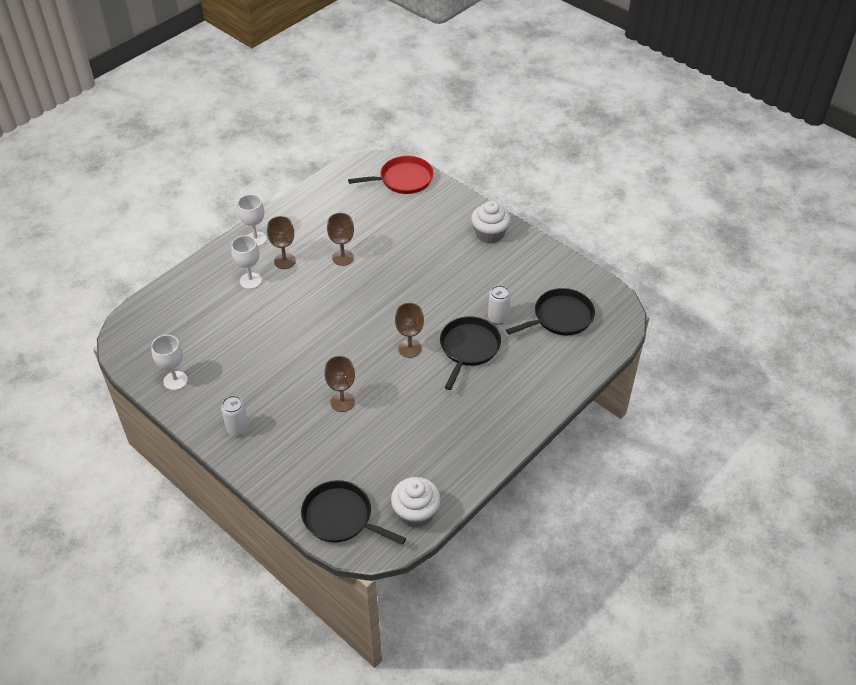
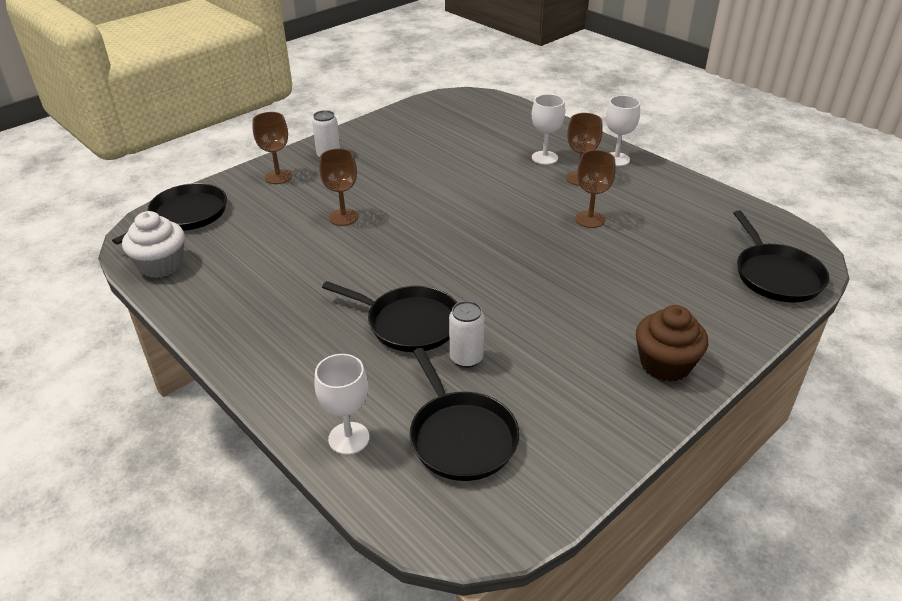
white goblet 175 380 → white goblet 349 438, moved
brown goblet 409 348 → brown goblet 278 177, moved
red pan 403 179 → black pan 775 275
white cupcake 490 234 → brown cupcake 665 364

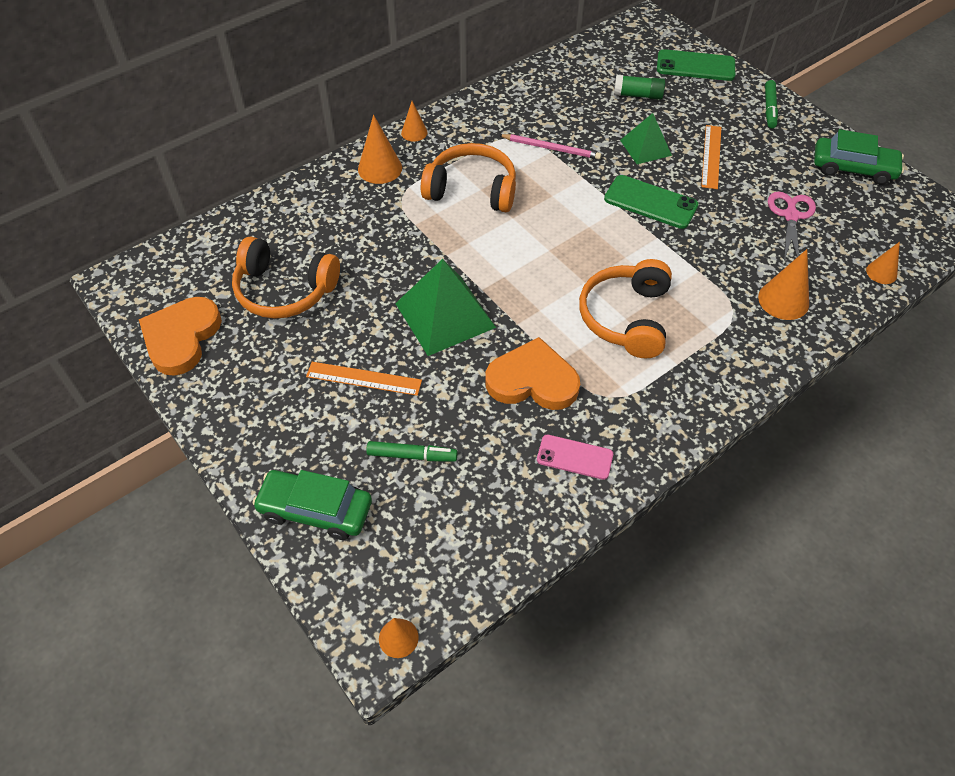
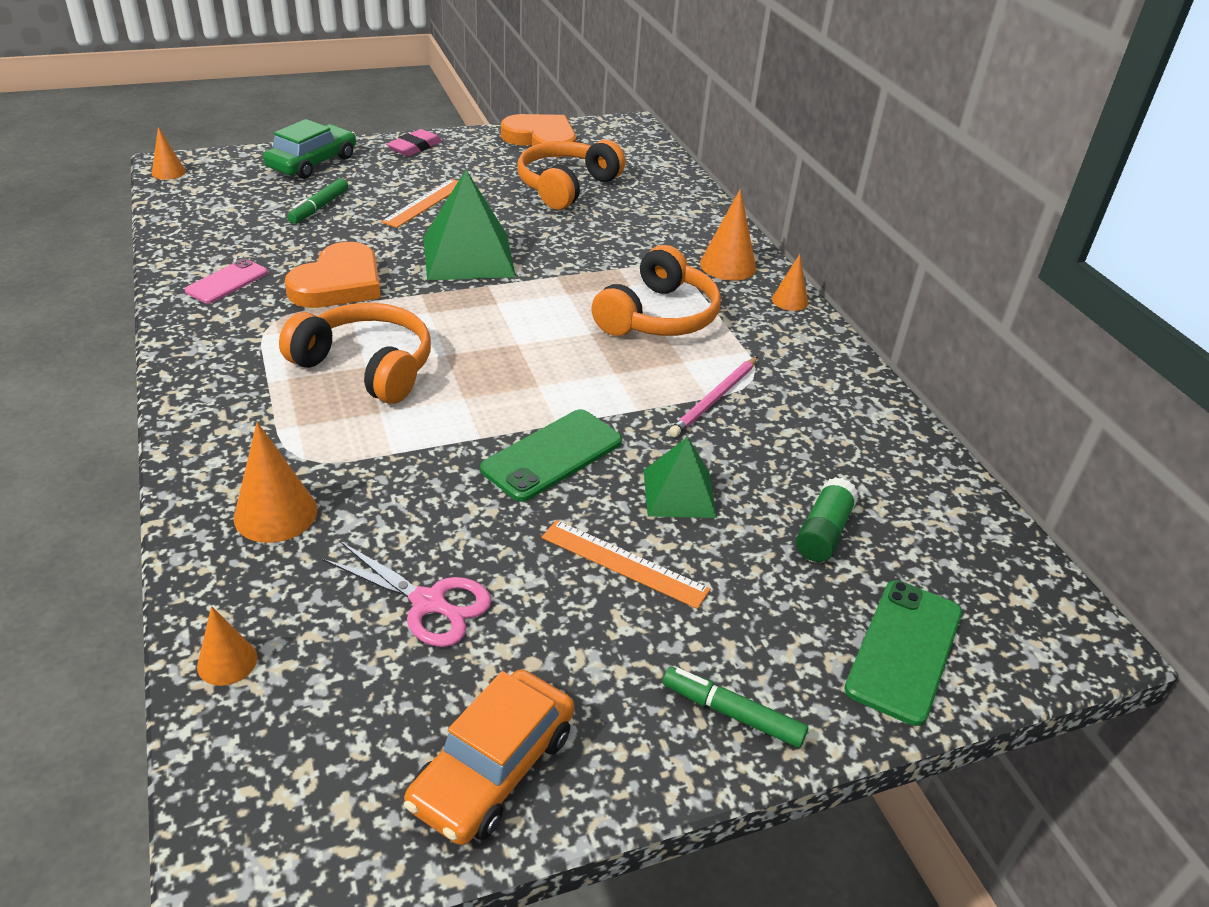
- → pink eraser 415 147
green car 853 168 → orange car 493 768

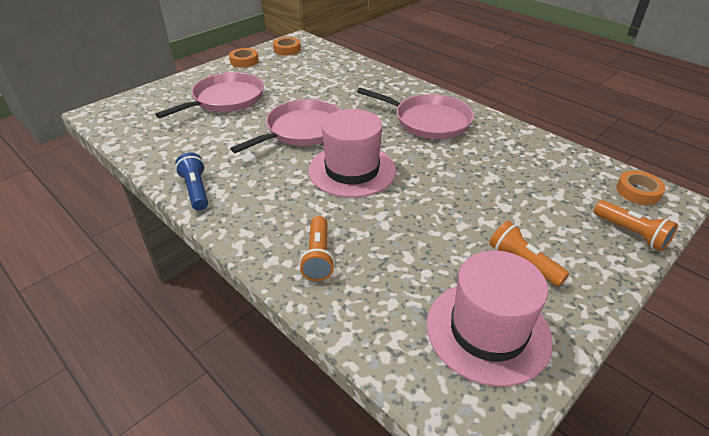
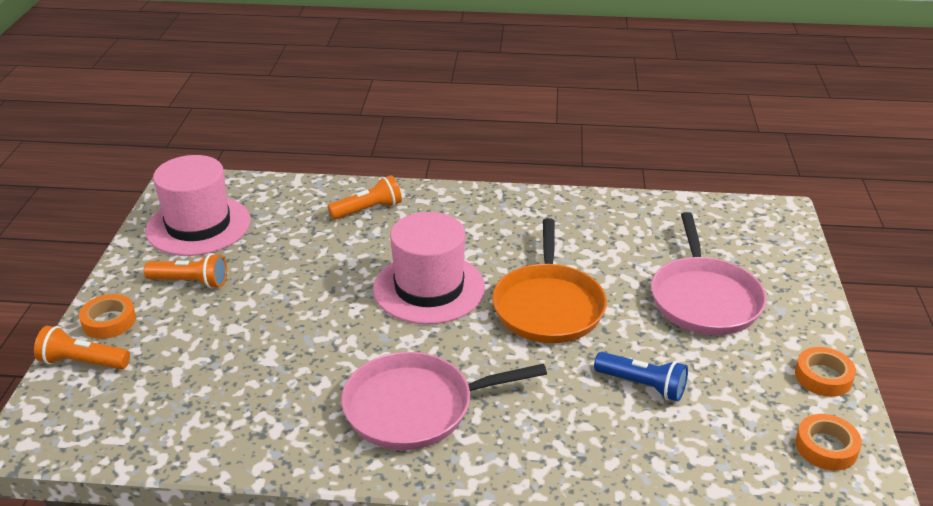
blue flashlight 196 190 → blue flashlight 642 385, moved
orange tape 638 191 → orange tape 109 321, moved
pink pan 301 130 → orange pan 548 306
orange flashlight 318 257 → orange flashlight 368 210, 105 degrees clockwise

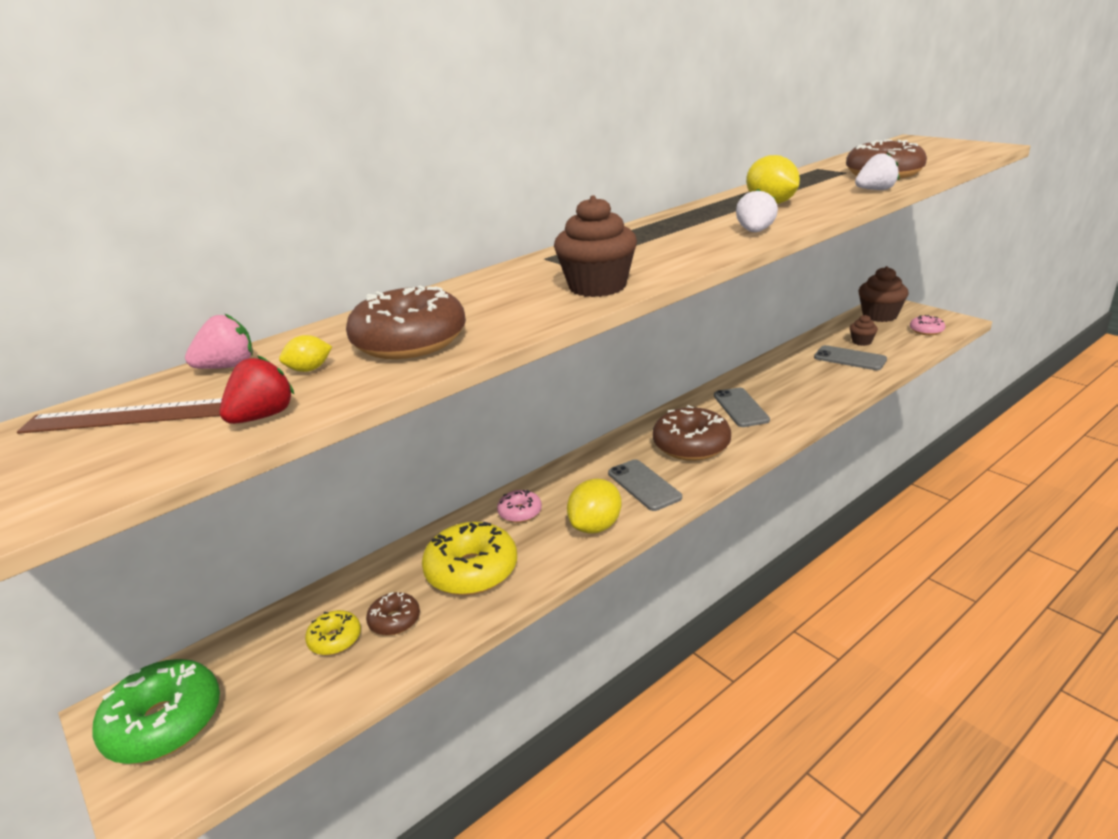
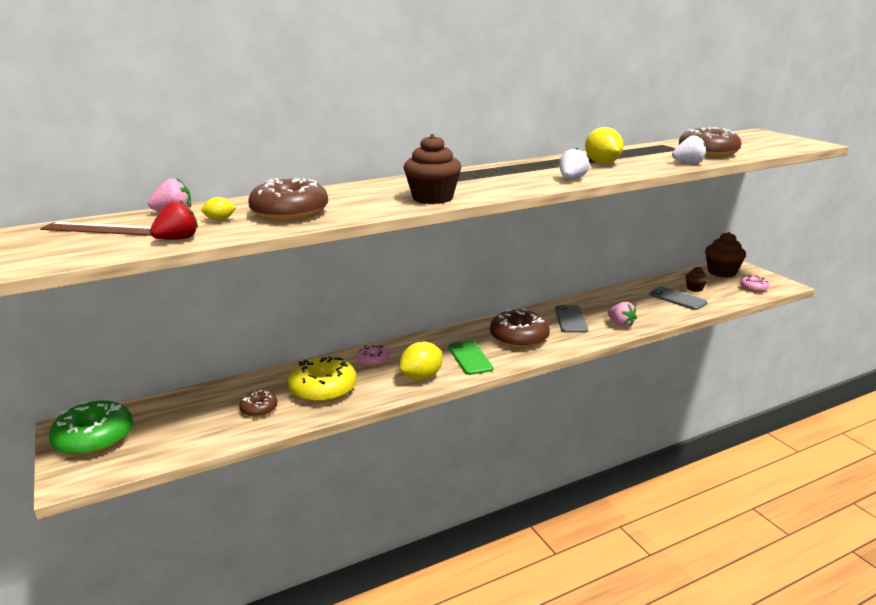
yellow donut 335 639 → -
- → pink strawberry 620 324
grey phone 644 485 → green phone 470 358

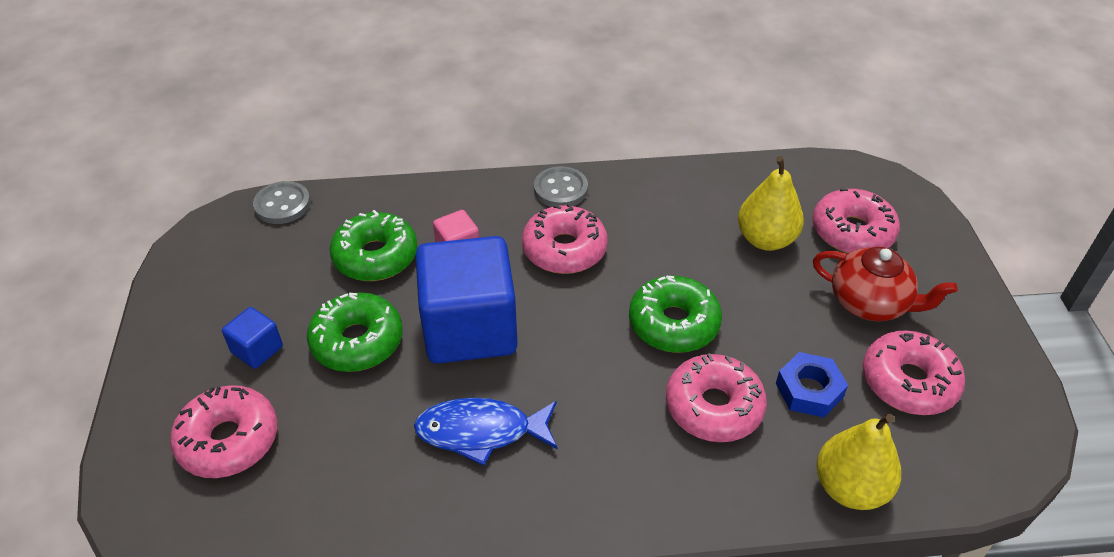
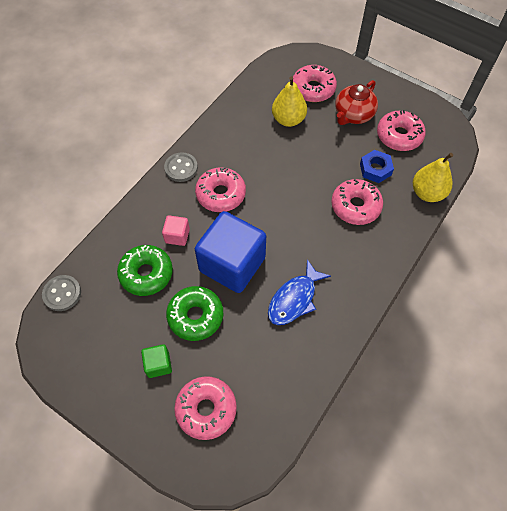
green donut 673 323 → -
blue cube 257 350 → green cube 158 364
red teapot 870 303 → red teapot 353 115, 150 degrees clockwise

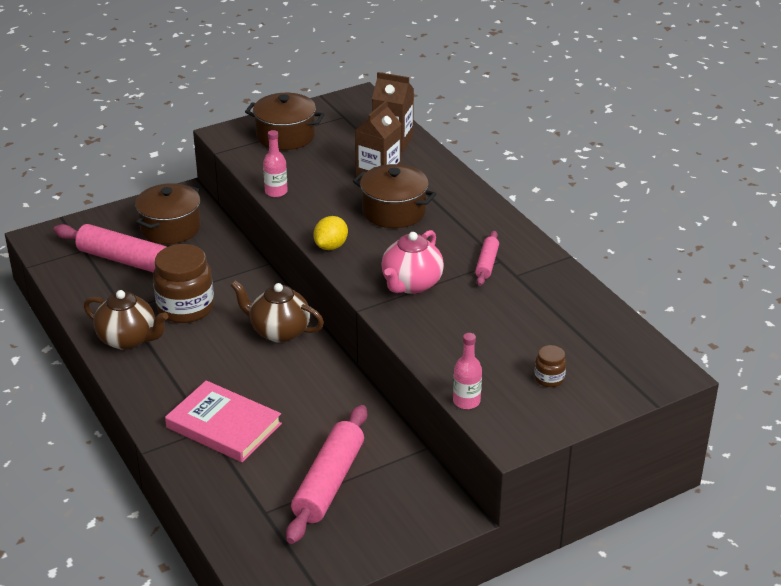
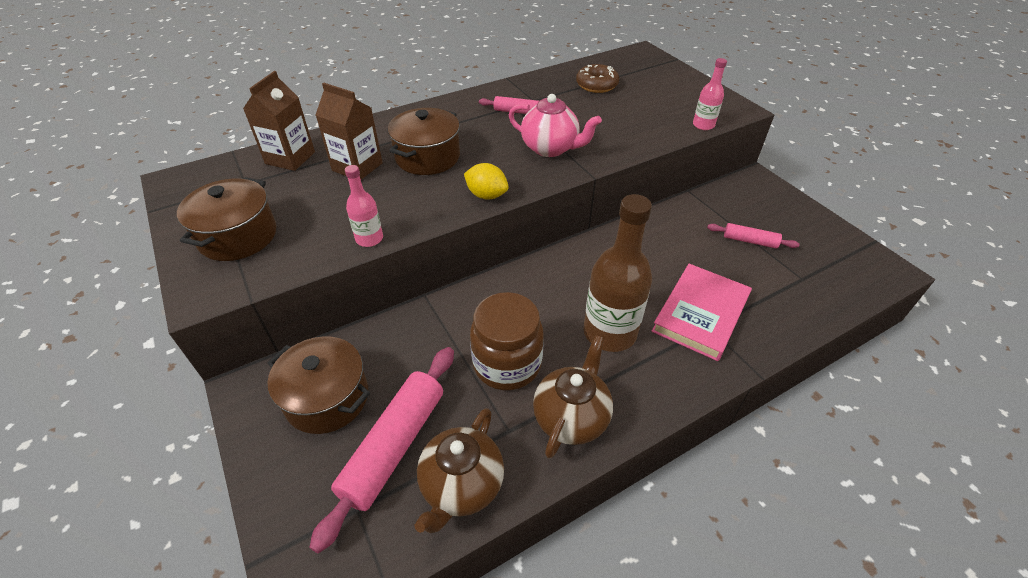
brown jar 549 378 → -
- → brown donut 596 85
- → brown bottle 609 332
brown teapot 279 331 → brown teapot 461 486, moved
pink rolling pin 329 483 → pink rolling pin 750 241, x0.52

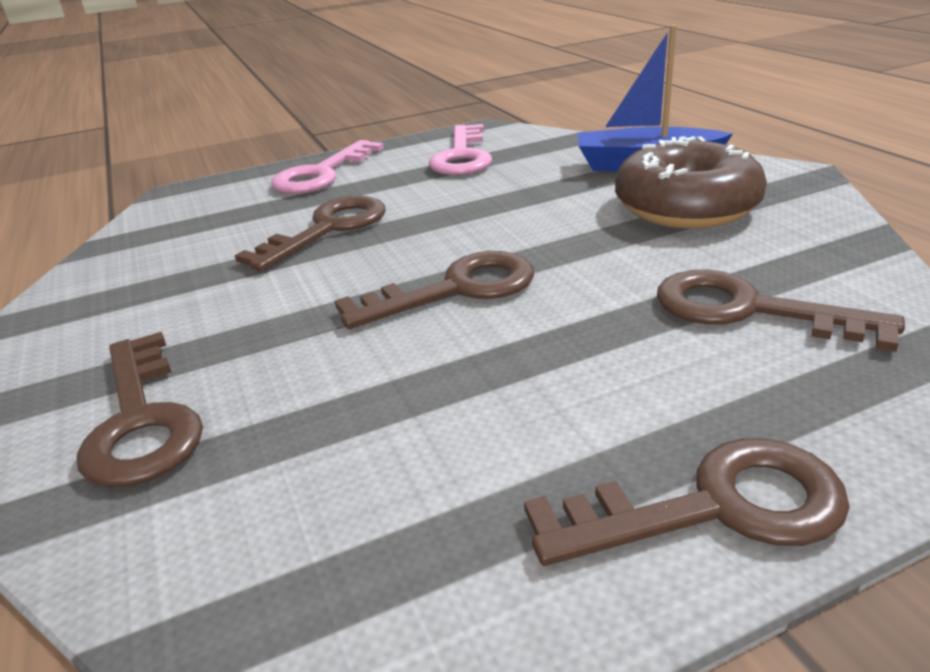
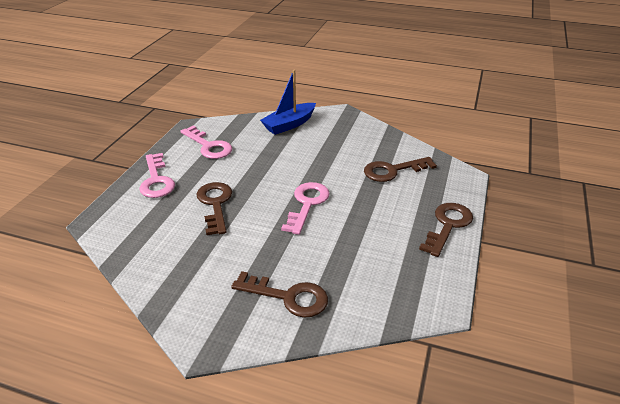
brown donut 686 207 → -
brown key 456 289 → pink key 307 204

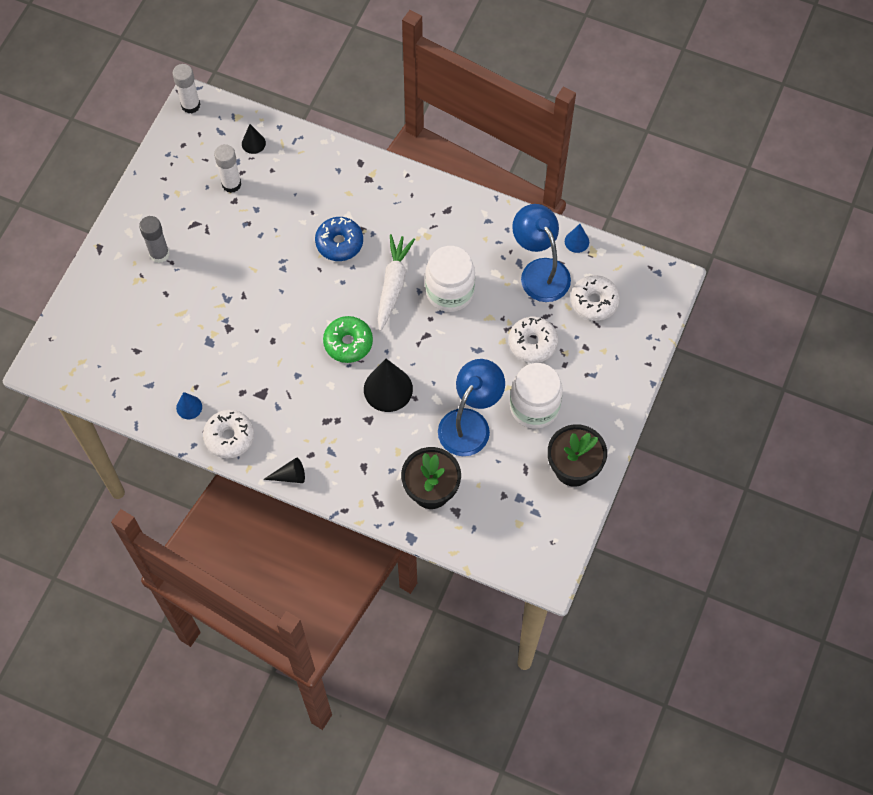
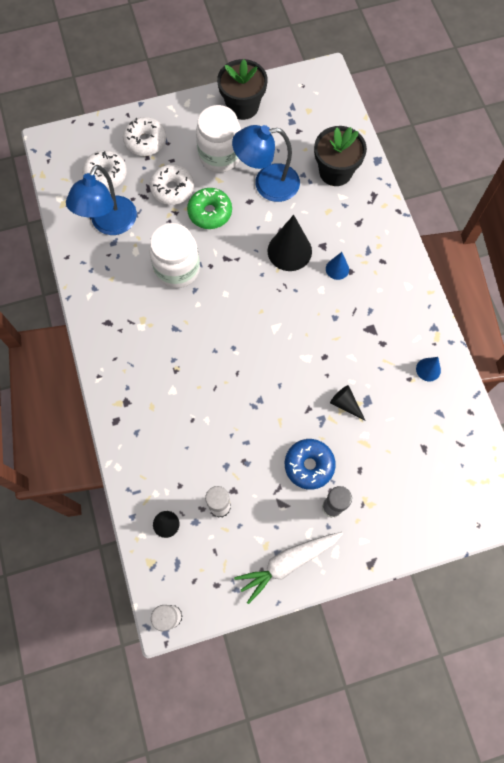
white donut 229 437 → white donut 145 141, moved
black cone 290 476 → black cone 345 404, moved
blue donut 339 243 → blue donut 309 465, moved
green donut 348 343 → green donut 210 213, moved
white carrot 393 284 → white carrot 287 563, moved
blue cone 577 241 → blue cone 337 269, moved

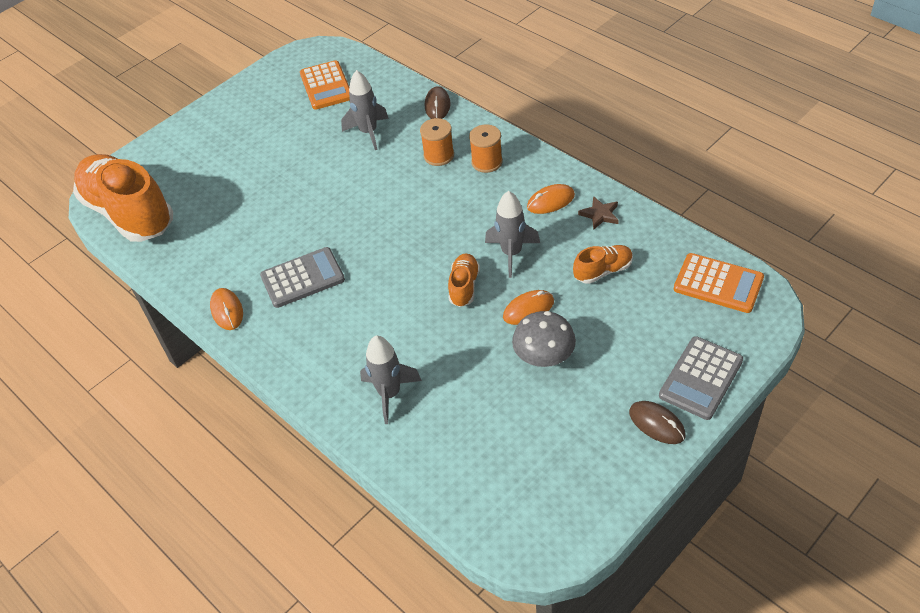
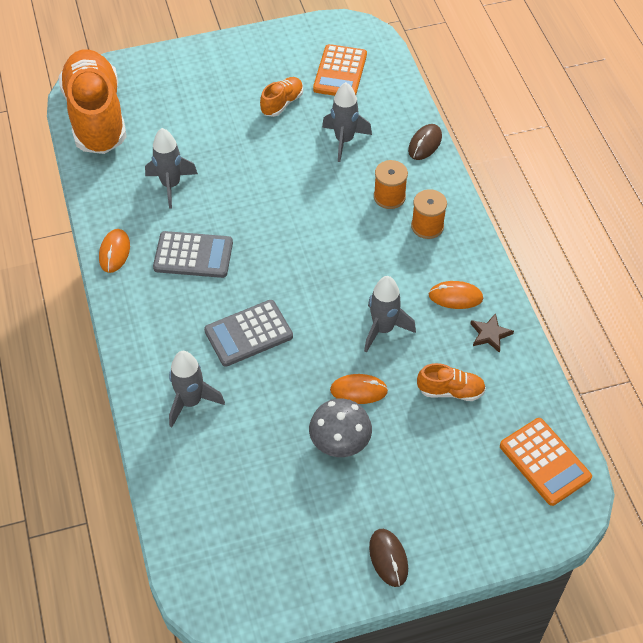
- → grey rocket 171 185
orange shoe 464 286 → orange shoe 282 103, moved
grey calculator 701 378 → grey calculator 248 334, moved

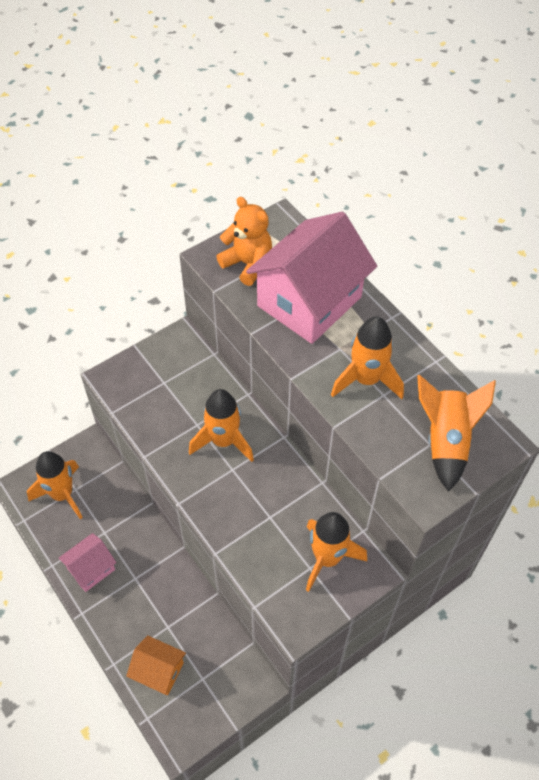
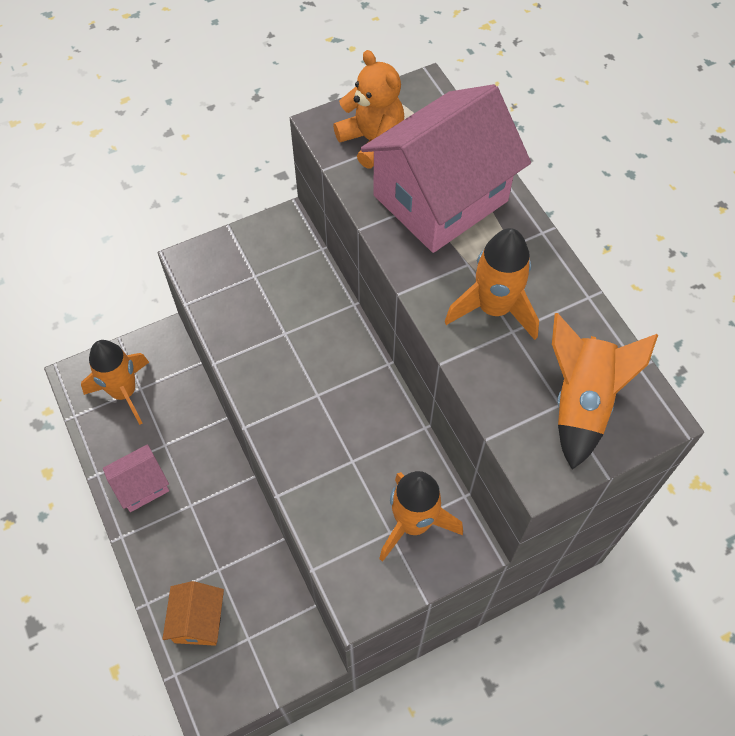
orange rocket 223 441 → -
orange house 158 671 → orange house 198 620, 60 degrees clockwise

